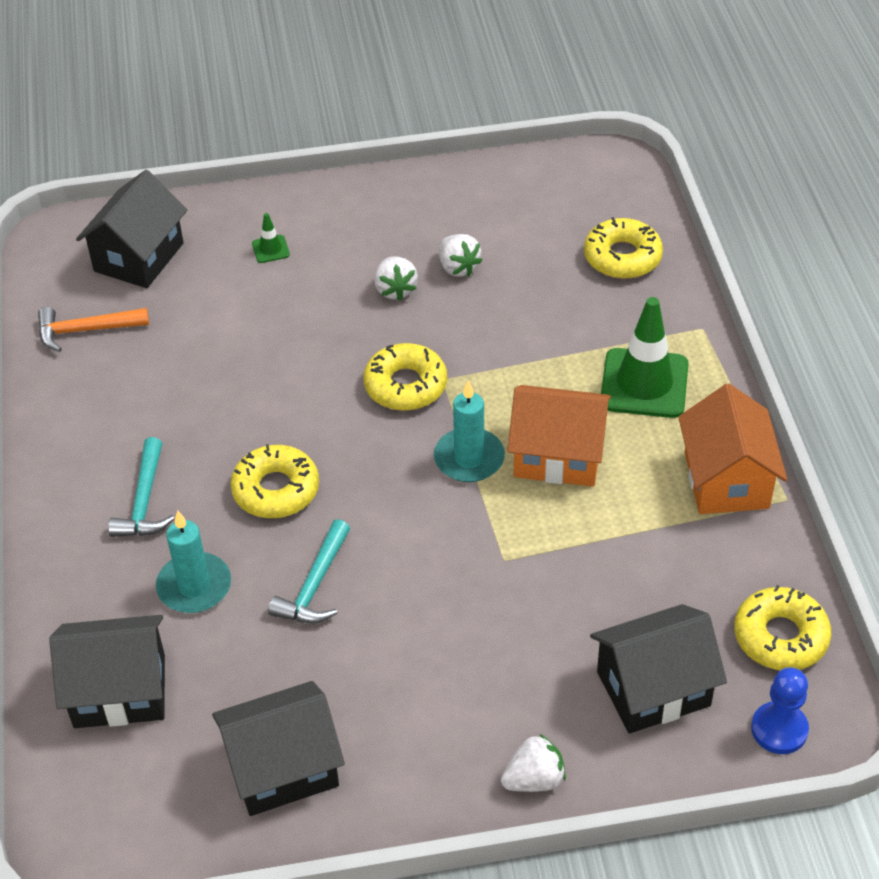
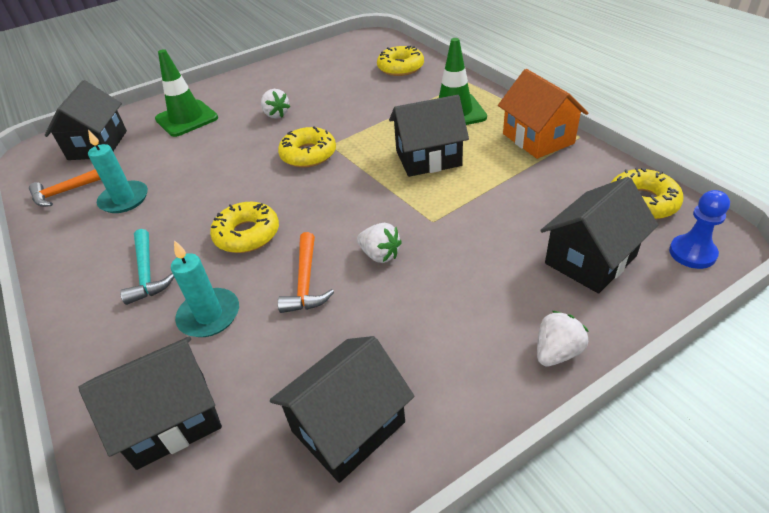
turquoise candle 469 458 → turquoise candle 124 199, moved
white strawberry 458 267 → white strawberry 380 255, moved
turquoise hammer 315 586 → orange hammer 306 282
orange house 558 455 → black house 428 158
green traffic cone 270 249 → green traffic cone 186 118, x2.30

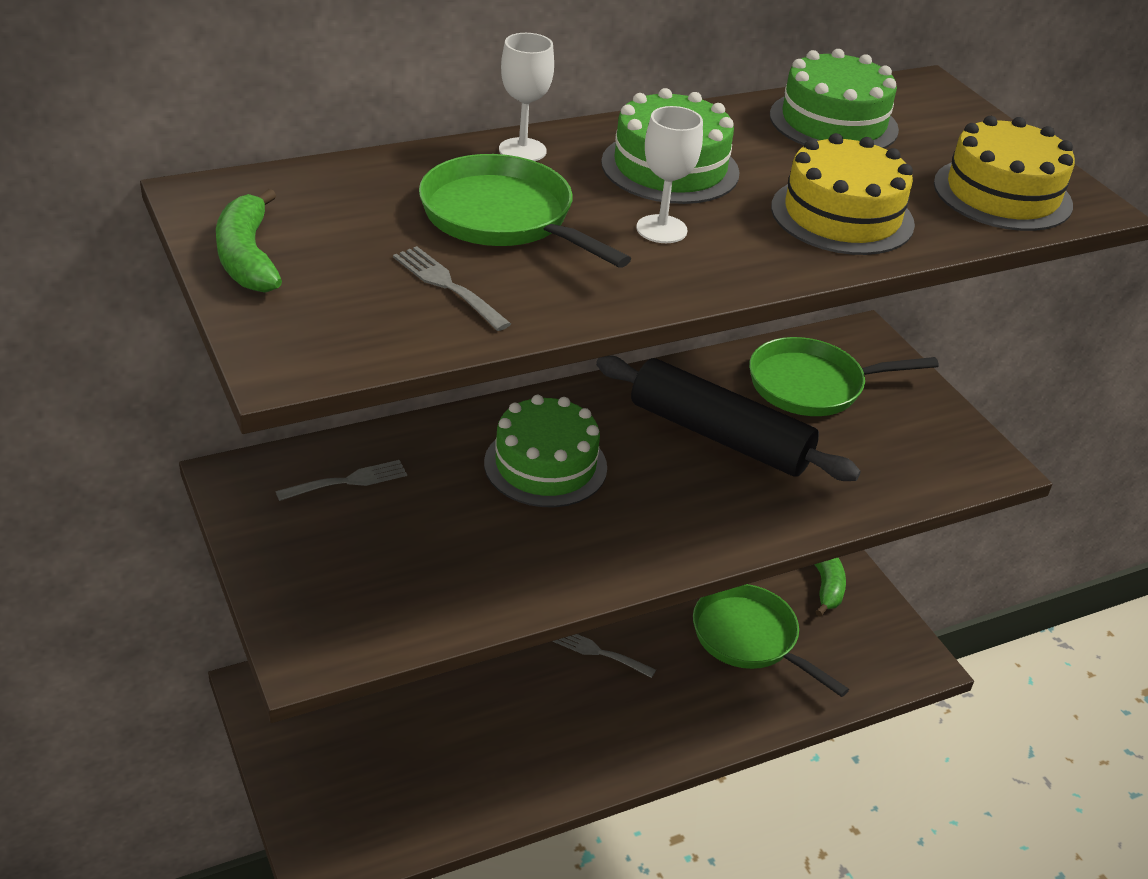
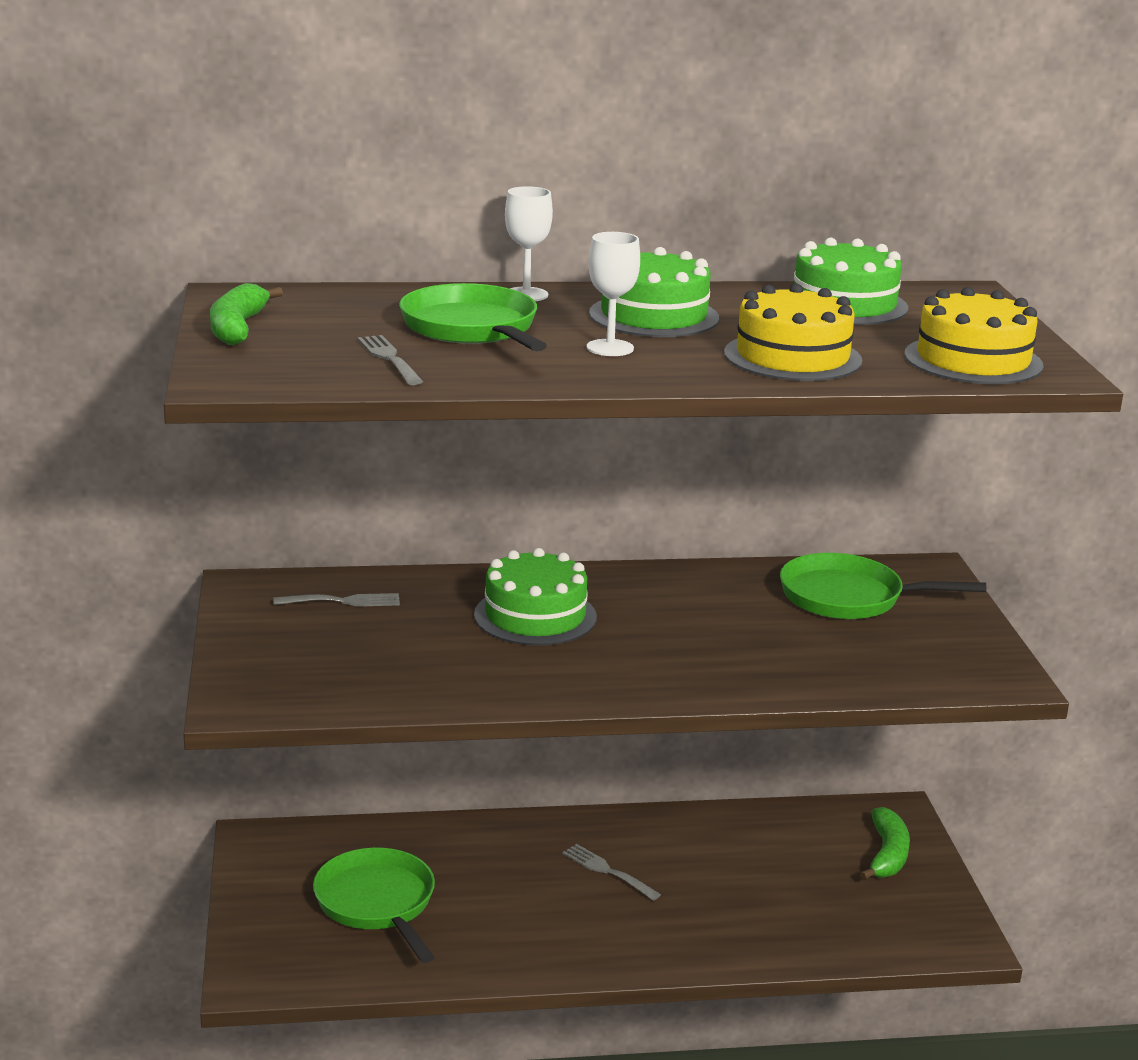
black rolling pin 719 436 → -
green pan 750 638 → green pan 377 904, moved

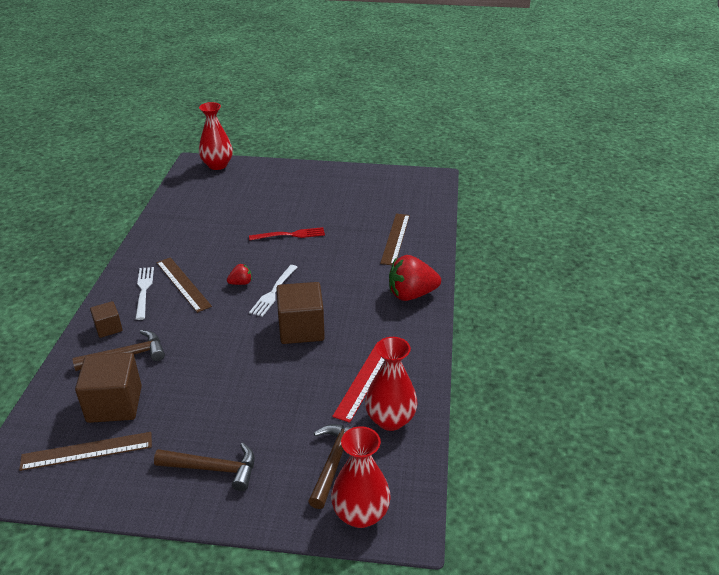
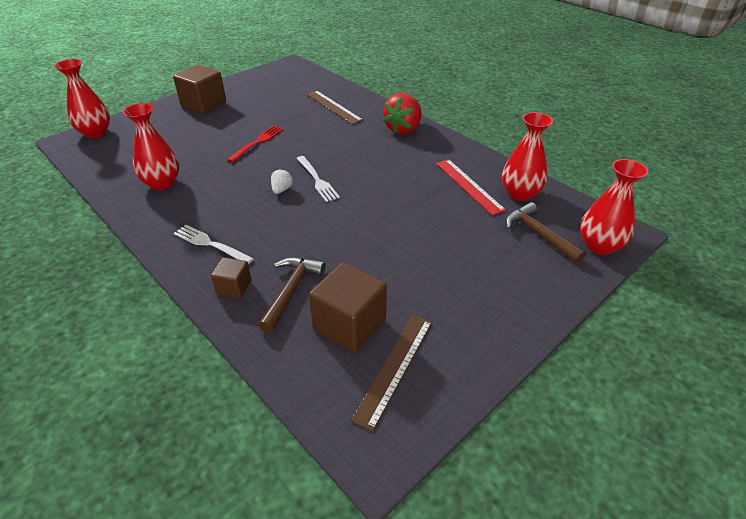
brown hammer 213 469 → -
brown ruler 183 284 → -
- → red vase 162 183
brown cube 301 329 → brown cube 204 104, moved
red strawberry 241 283 → white strawberry 282 190

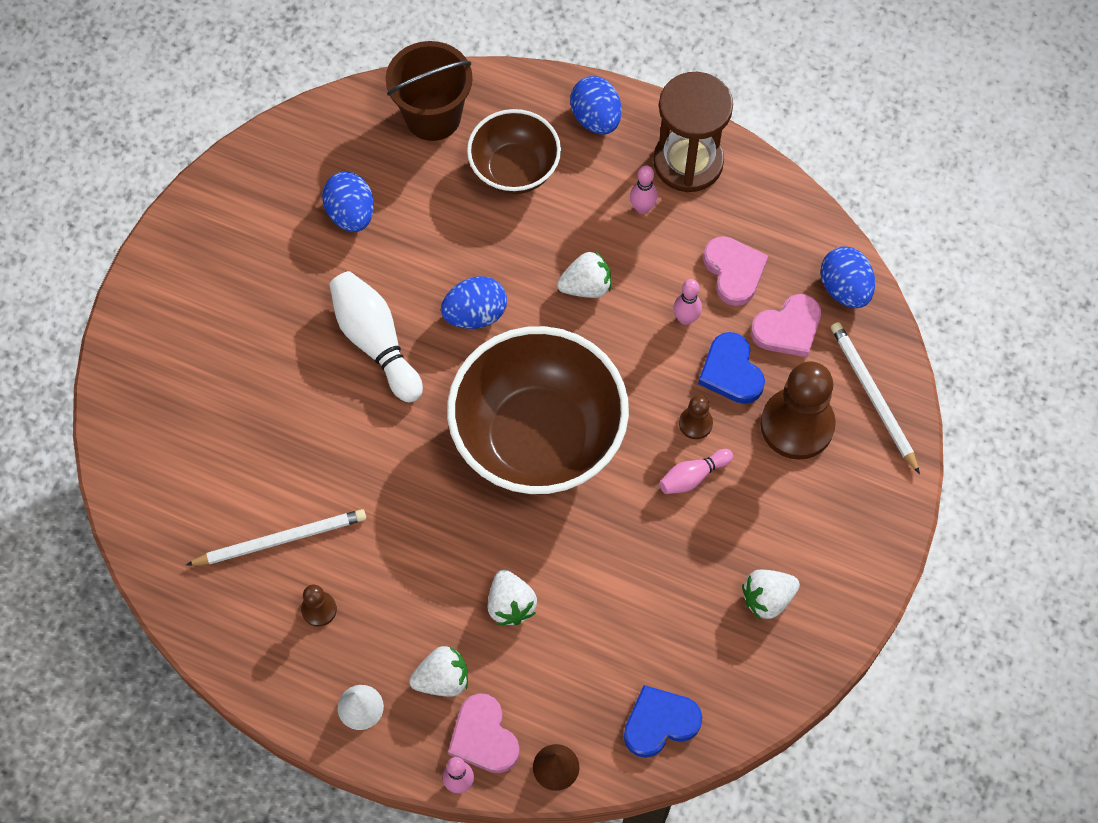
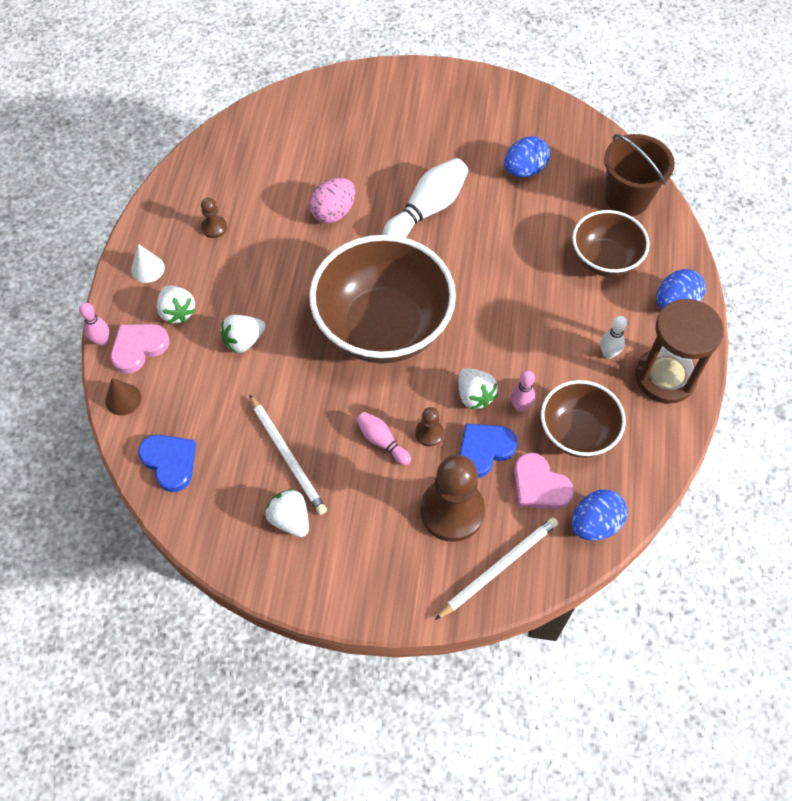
blue egg 475 314 → -
- → pink egg 333 212
white pencil 281 539 → white pencil 287 456, moved
white strawberry 586 286 → white strawberry 474 396, moved
pink heart 734 271 → brown bowl 577 433
pink bowling pin 642 208 → white bowling pin 608 353

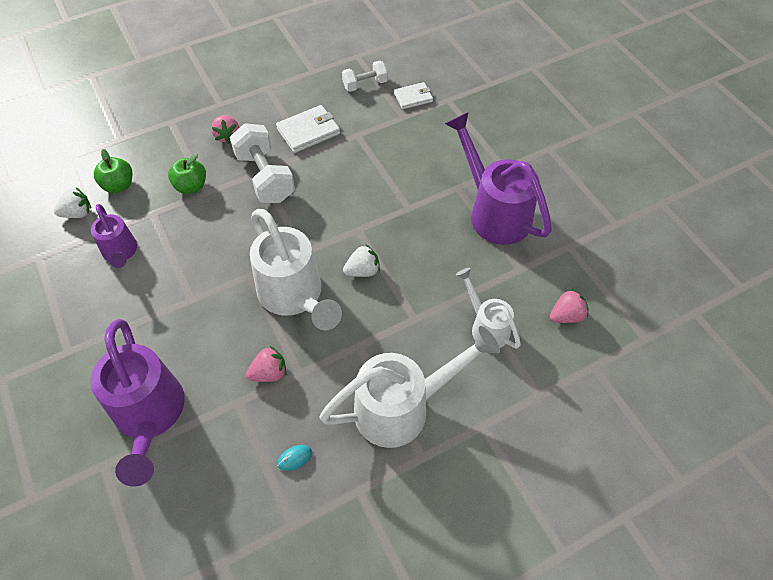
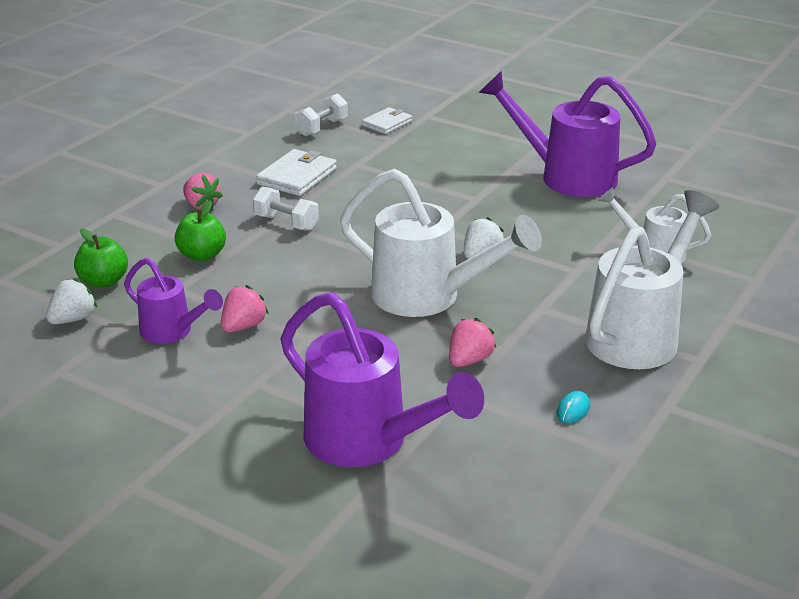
pink strawberry 566 316 → pink strawberry 243 326, moved
white dumbbell 265 177 → white dumbbell 286 223, x0.59

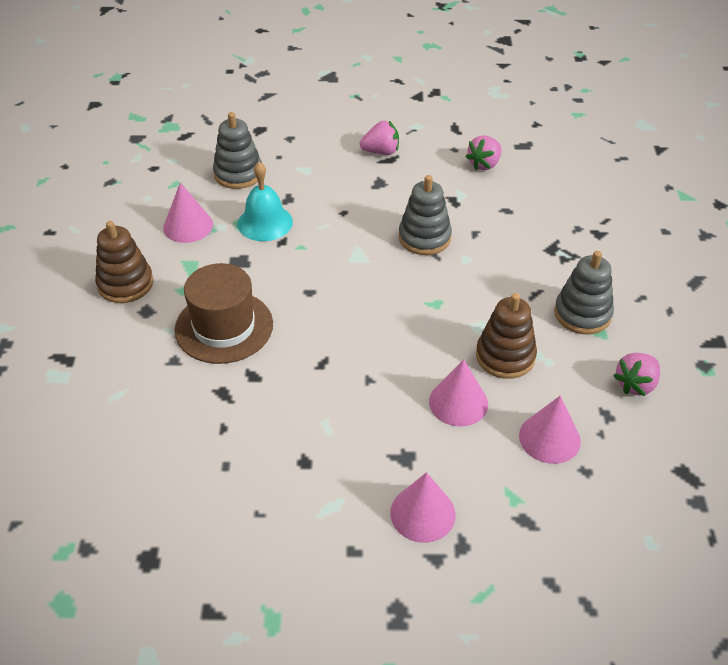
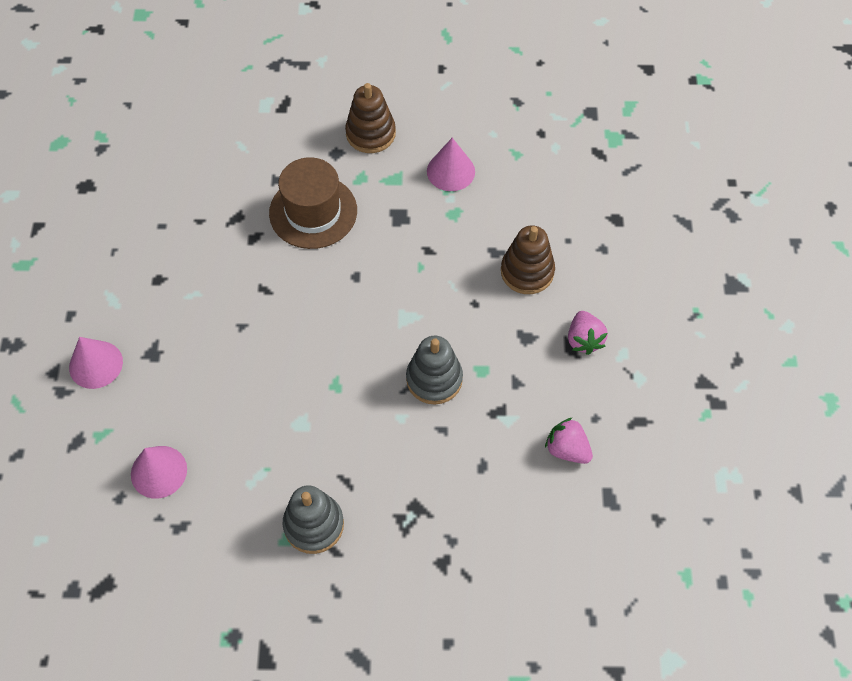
grey stacking toy 238 174 → -
turquoise bell 265 222 → -
pink cone 458 402 → -
pink strawberry 636 384 → -
brown stacking toy 505 356 → brown stacking toy 527 272, moved

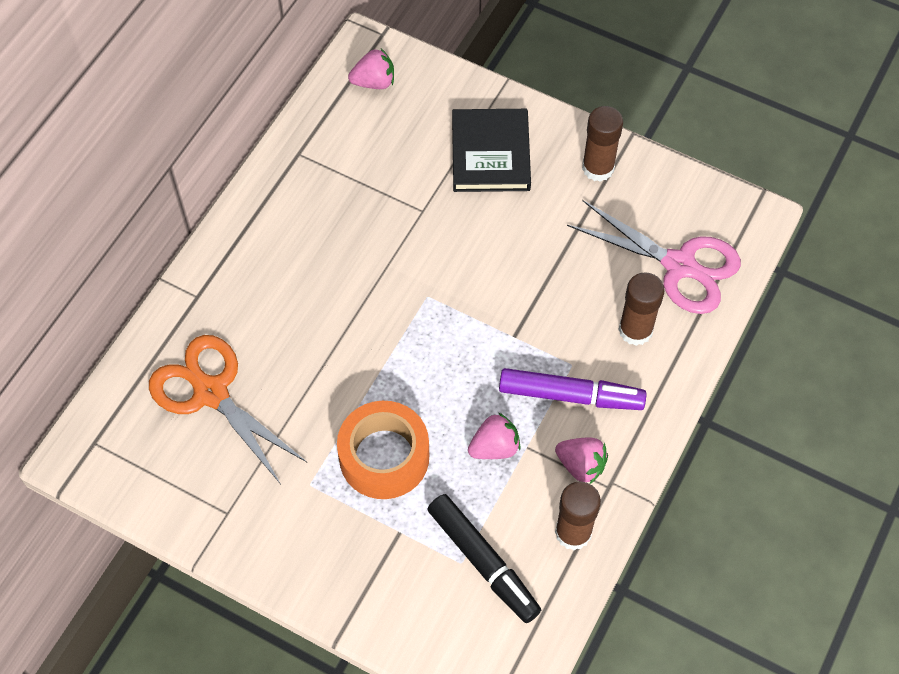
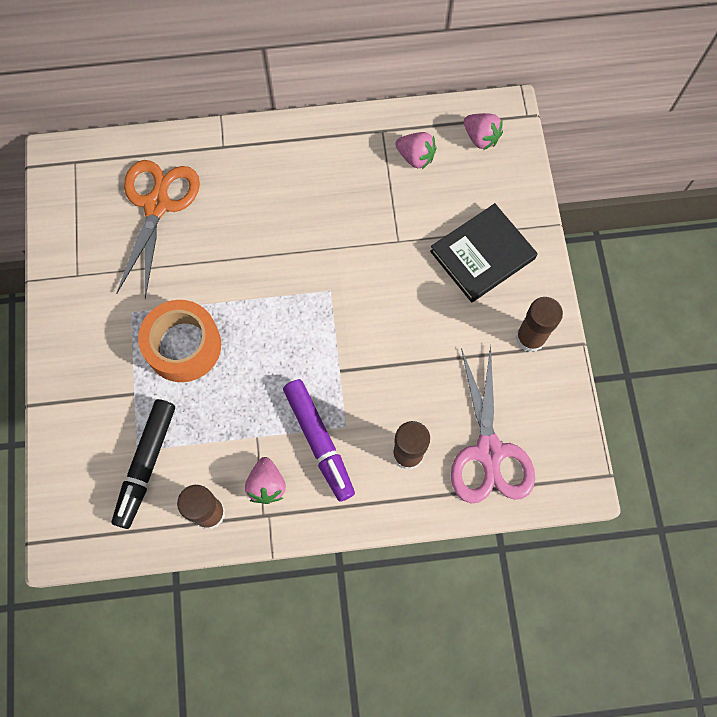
pink strawberry 494 447 → pink strawberry 415 157, moved

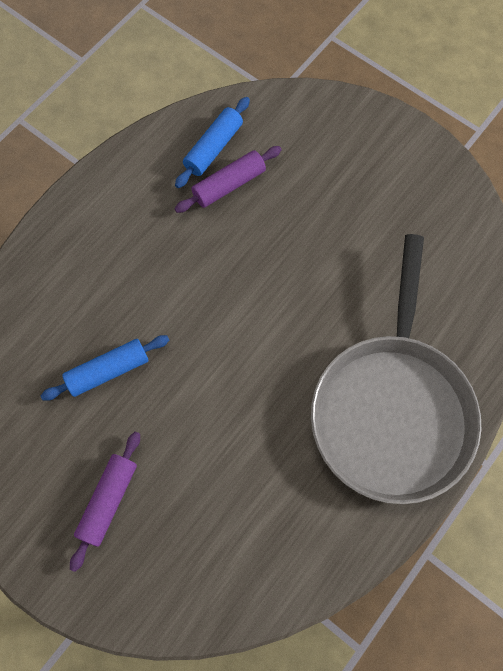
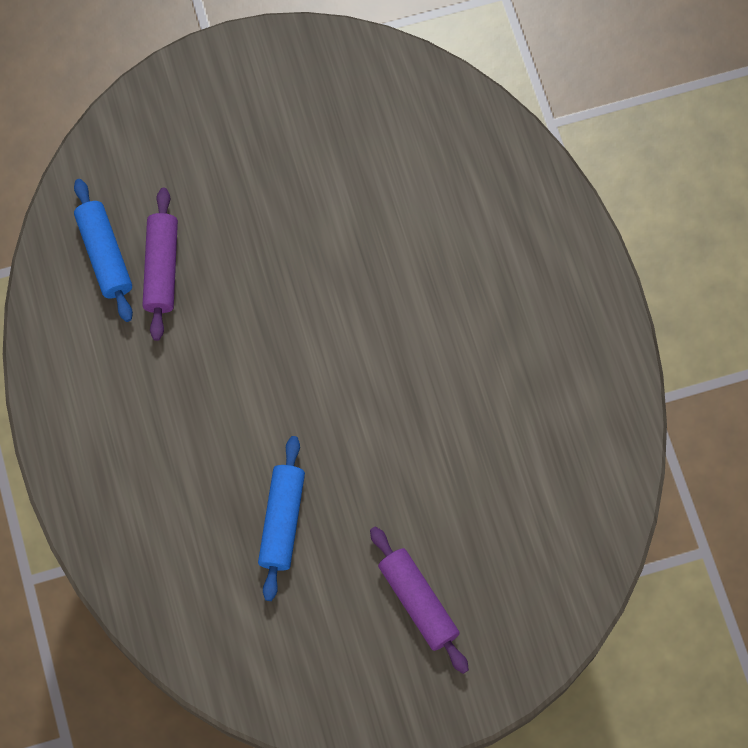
grey pan 392 409 → -

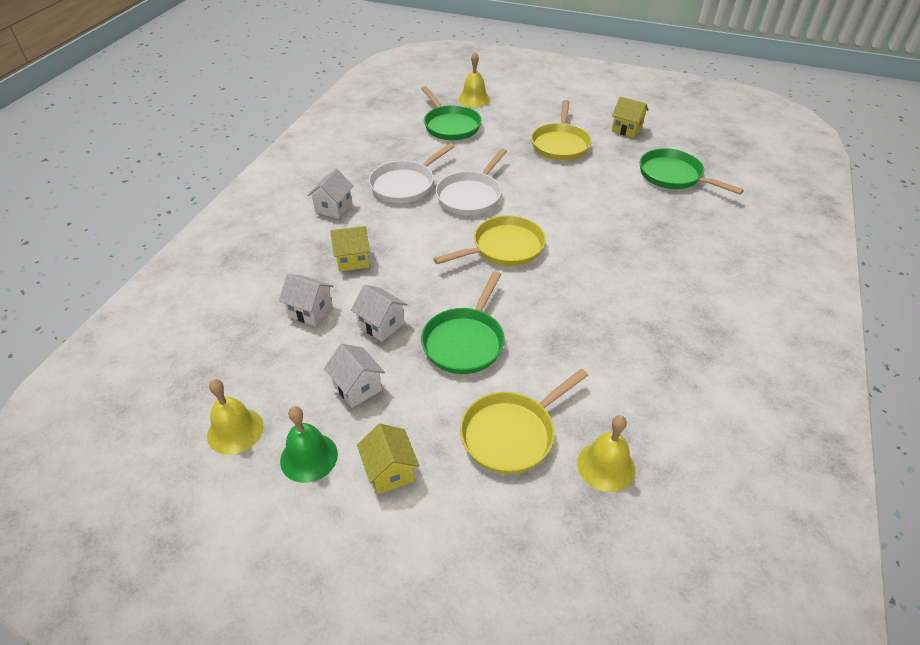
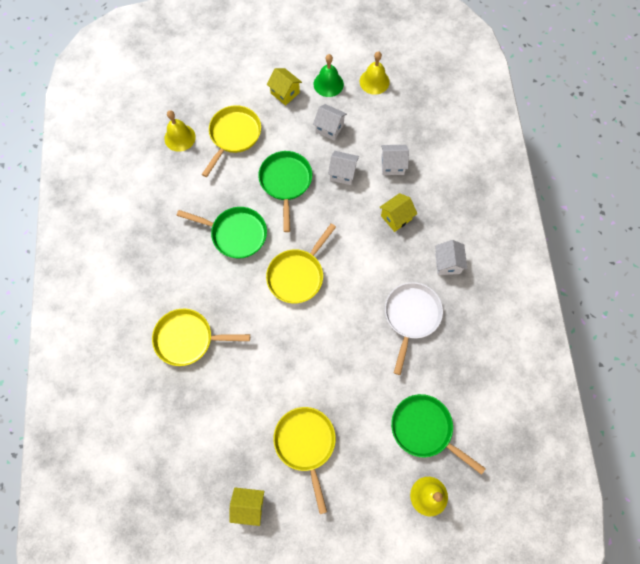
white pan 471 196 → -
- → yellow pan 188 339
green pan 674 176 → green pan 235 234, moved

